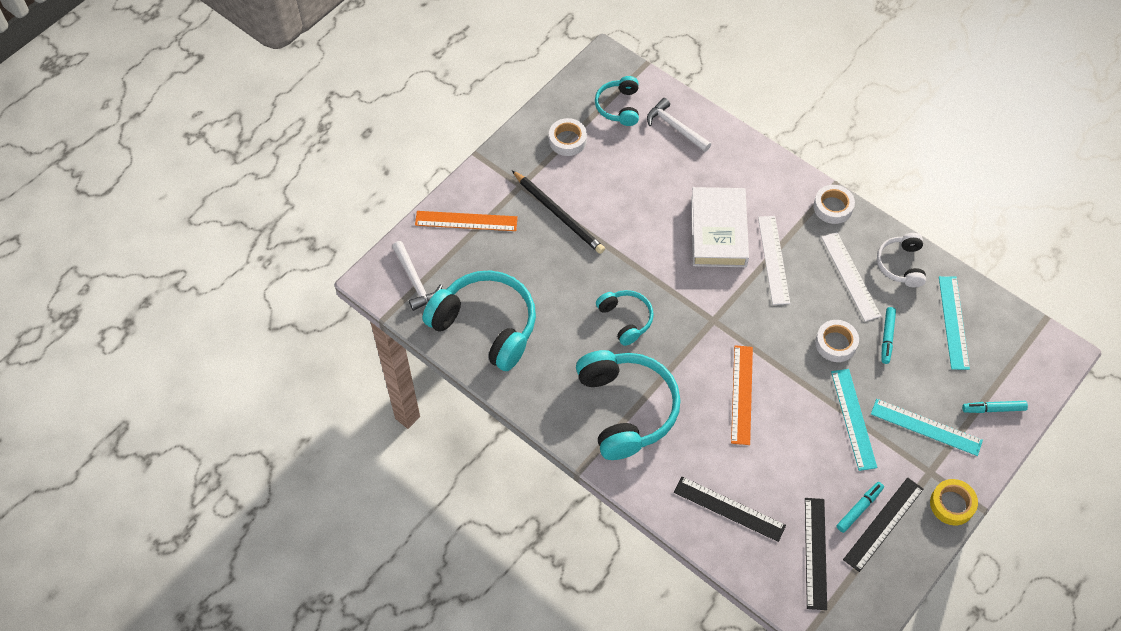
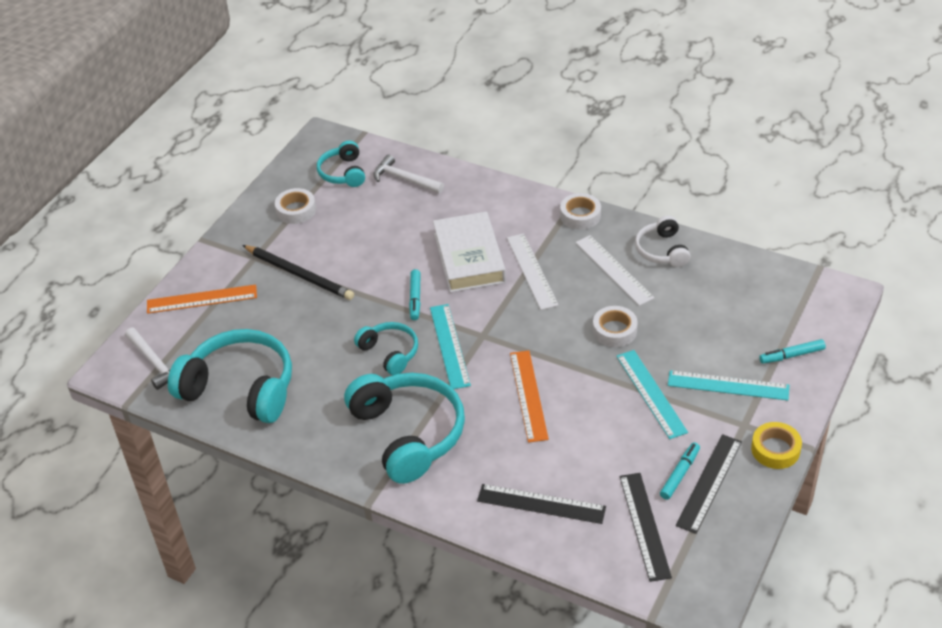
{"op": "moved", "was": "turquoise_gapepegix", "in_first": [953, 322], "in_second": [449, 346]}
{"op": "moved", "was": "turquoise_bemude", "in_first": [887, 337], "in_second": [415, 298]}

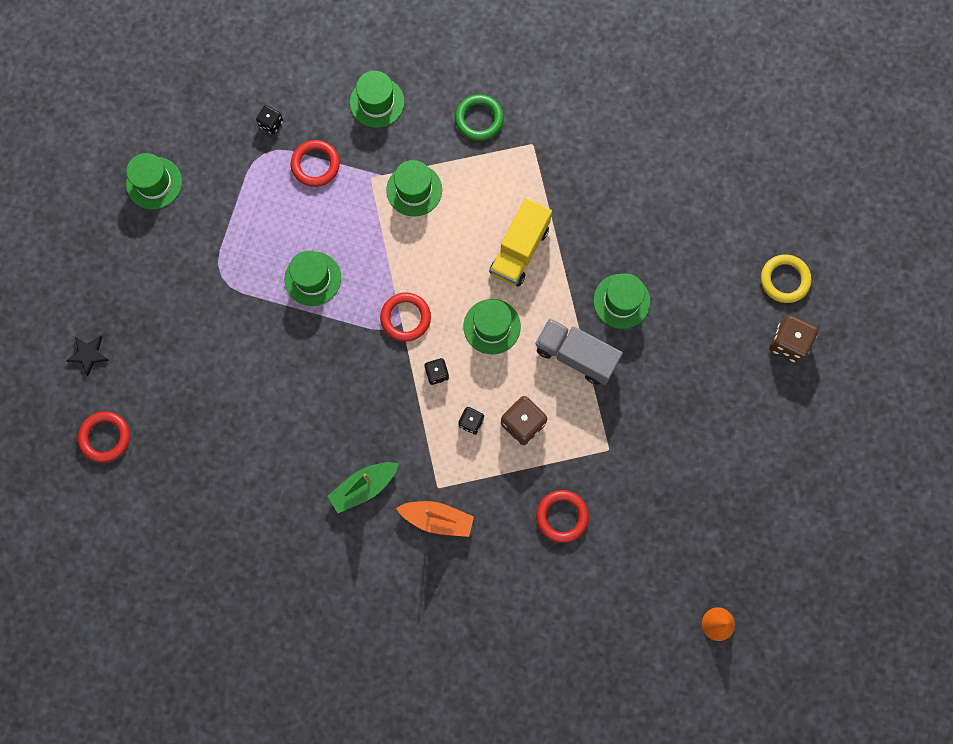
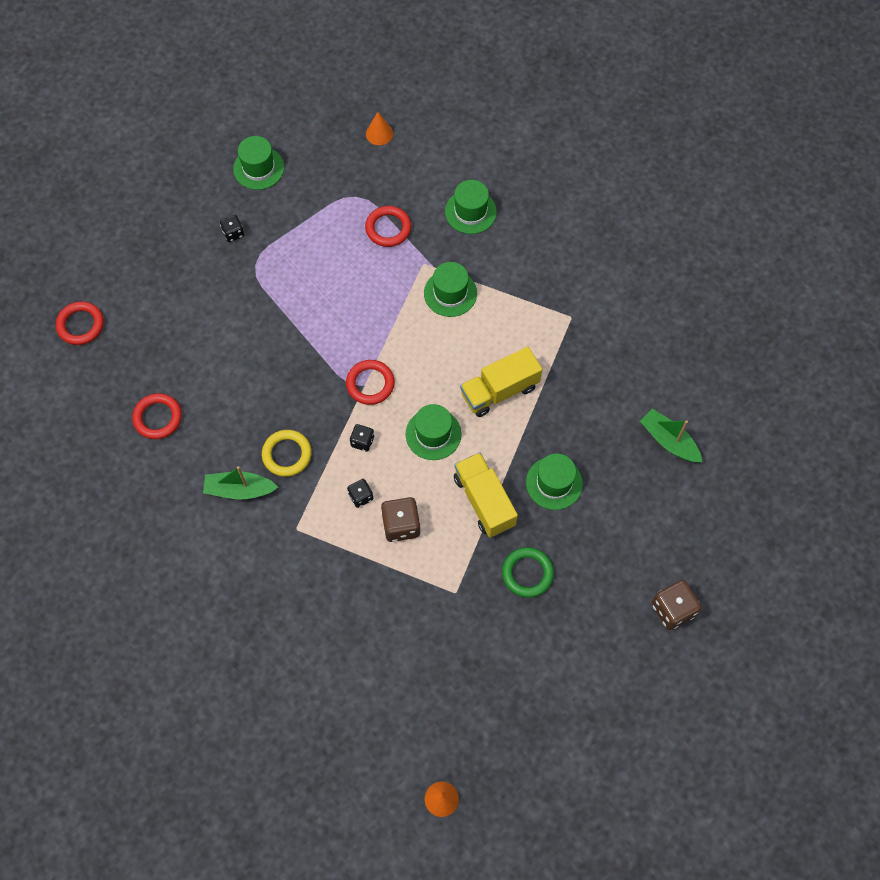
{"op": "moved", "was": "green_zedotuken", "in_first": [479, 119], "in_second": [527, 573]}
{"op": "moved", "was": "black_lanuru", "in_first": [271, 124], "in_second": [233, 233]}
{"op": "removed", "was": "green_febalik", "in_first": [313, 278]}
{"op": "moved", "was": "yellow_zedotuken", "in_first": [784, 280], "in_second": [287, 454]}
{"op": "recoloured", "was": "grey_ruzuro", "now": "yellow_ruzuro", "in_first": [576, 356], "in_second": [484, 501]}
{"op": "removed", "was": "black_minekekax", "in_first": [88, 354]}
{"op": "moved", "was": "red_zedotuken", "in_first": [562, 516], "in_second": [158, 418]}
{"op": "removed", "was": "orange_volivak", "in_first": [437, 519]}
{"op": "added", "now": "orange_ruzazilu", "in_second": [379, 133]}
{"op": "added", "now": "green_volivak", "in_second": [669, 441]}

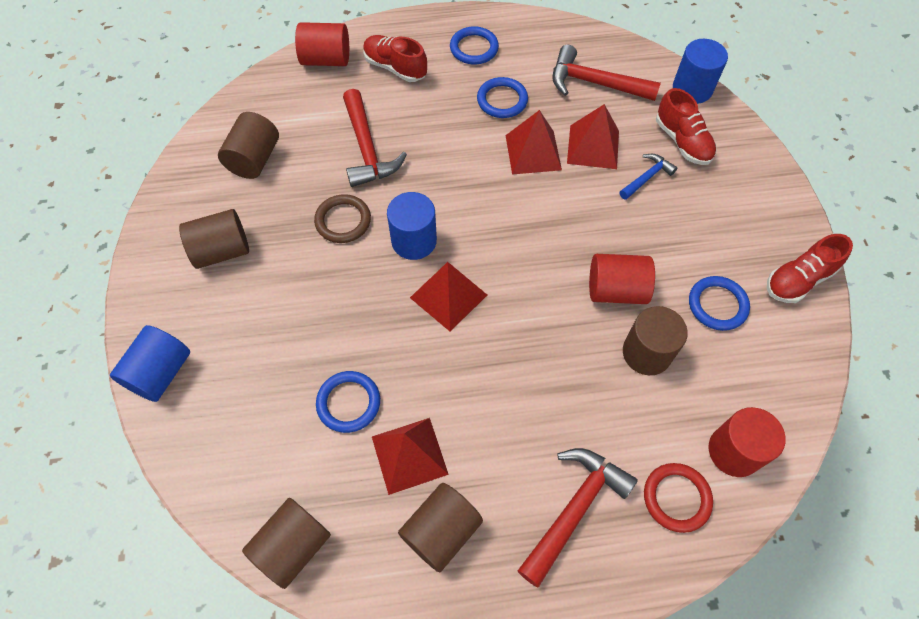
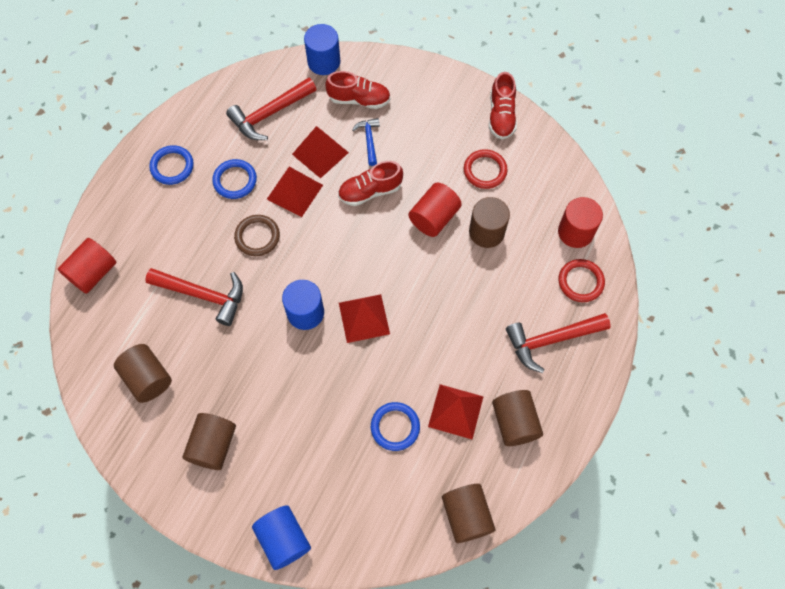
{"op": "moved", "was": "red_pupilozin", "in_first": [395, 67], "in_second": [370, 191]}
{"op": "moved", "was": "brown_zedotuken", "in_first": [343, 221], "in_second": [257, 237]}
{"op": "recoloured", "was": "blue_zedotuken", "now": "red_zedotuken", "in_first": [717, 305], "in_second": [485, 170]}
{"op": "turned", "was": "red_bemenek", "in_first": [574, 509], "in_second": [551, 340], "clockwise": -90}

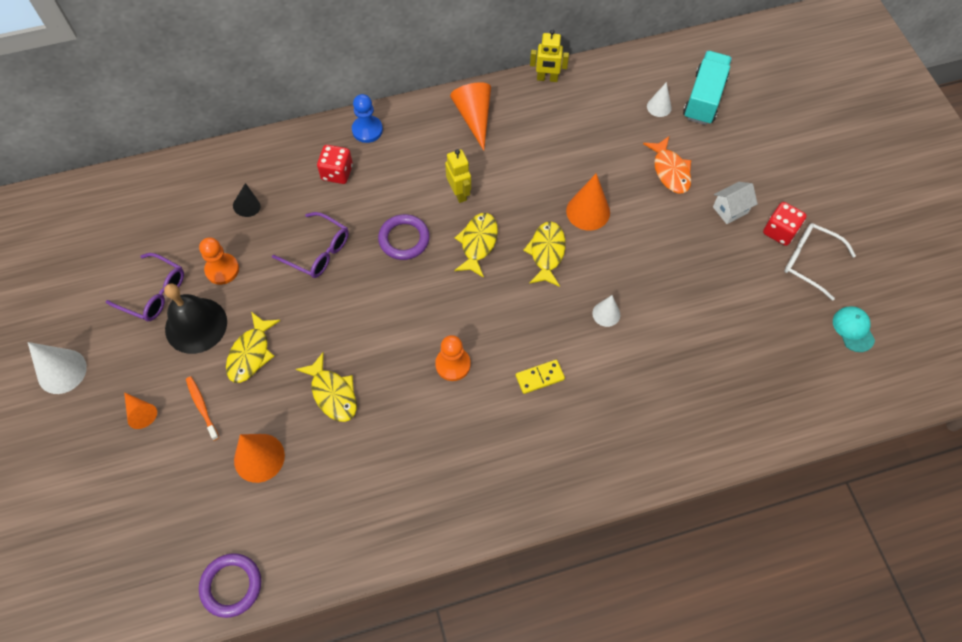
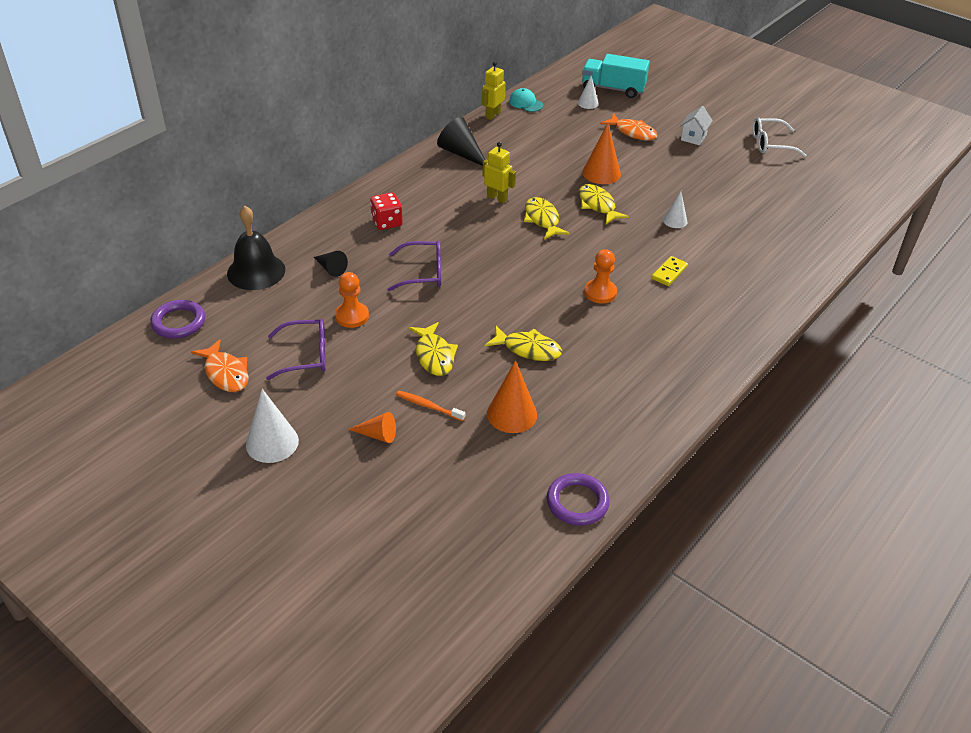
{"op": "turned", "was": "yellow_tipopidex", "in_first": [547, 78], "in_second": [492, 115], "clockwise": 150}
{"op": "turned", "was": "turquoise_ruzuro", "in_first": [704, 98], "in_second": [613, 89], "clockwise": -60}
{"op": "recoloured", "was": "orange_ruzazilu", "now": "black_ruzazilu", "in_first": [474, 117], "in_second": [461, 153]}
{"op": "removed", "was": "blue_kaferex", "in_first": [367, 130]}
{"op": "removed", "was": "red_lanuru", "in_first": [779, 231]}
{"op": "moved", "was": "purple_zedotuken", "in_first": [404, 239], "in_second": [178, 322]}
{"op": "moved", "was": "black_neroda", "in_first": [196, 325], "in_second": [256, 271]}
{"op": "moved", "was": "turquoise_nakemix", "in_first": [853, 329], "in_second": [526, 103]}
{"op": "added", "now": "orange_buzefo", "in_second": [225, 373]}

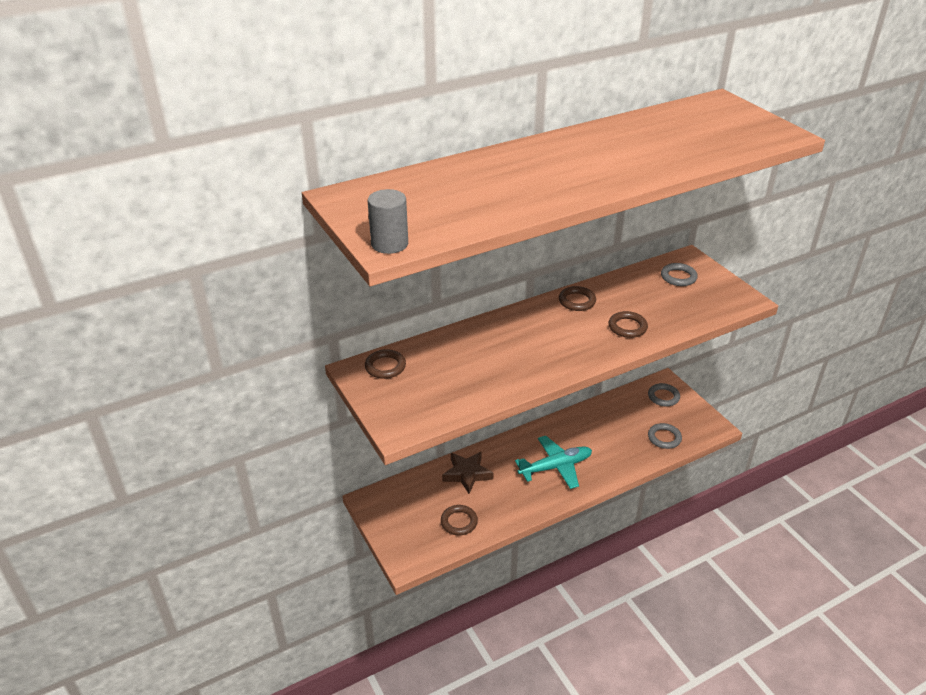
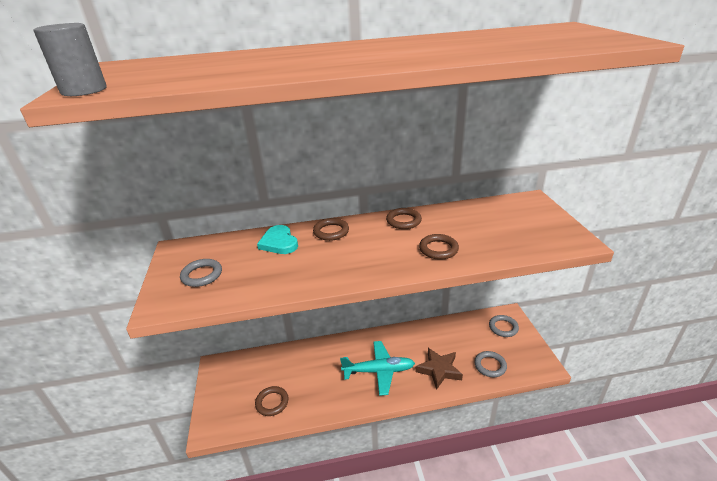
{"op": "moved", "was": "grey_zedotuken", "in_first": [678, 277], "in_second": [202, 275]}
{"op": "moved", "was": "brown_zedotuken", "in_first": [385, 366], "in_second": [331, 231]}
{"op": "moved", "was": "brown_minekekax", "in_first": [467, 474], "in_second": [439, 370]}
{"op": "added", "now": "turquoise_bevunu", "in_second": [279, 242]}

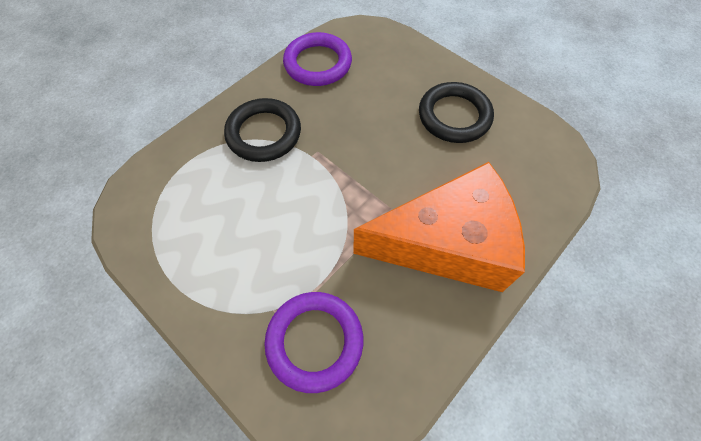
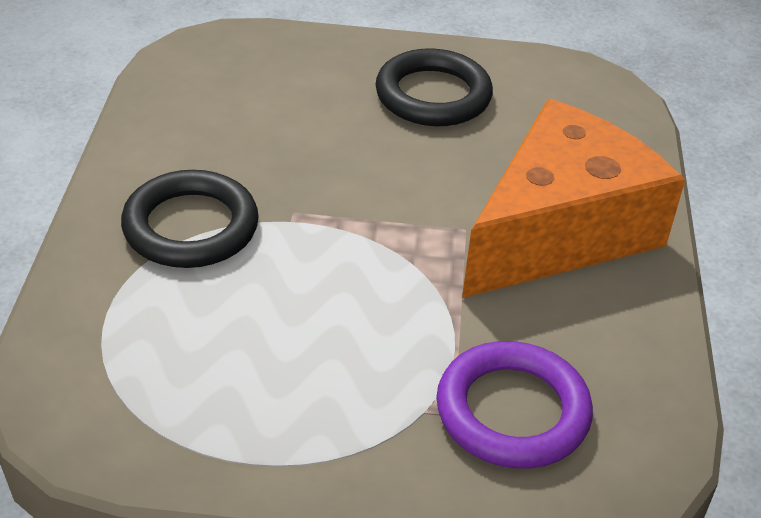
{"op": "removed", "was": "purple_zedotuken", "in_first": [318, 63]}

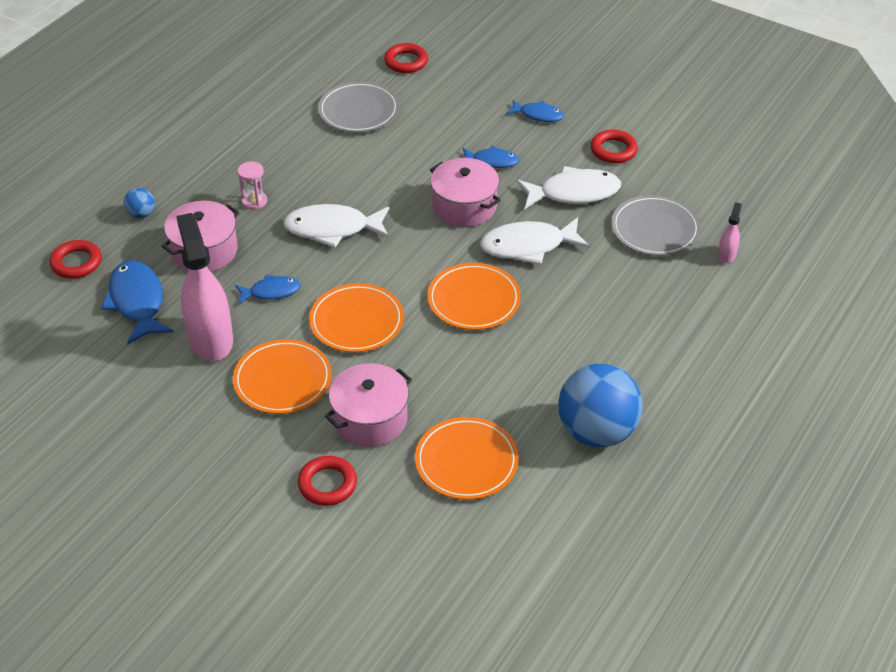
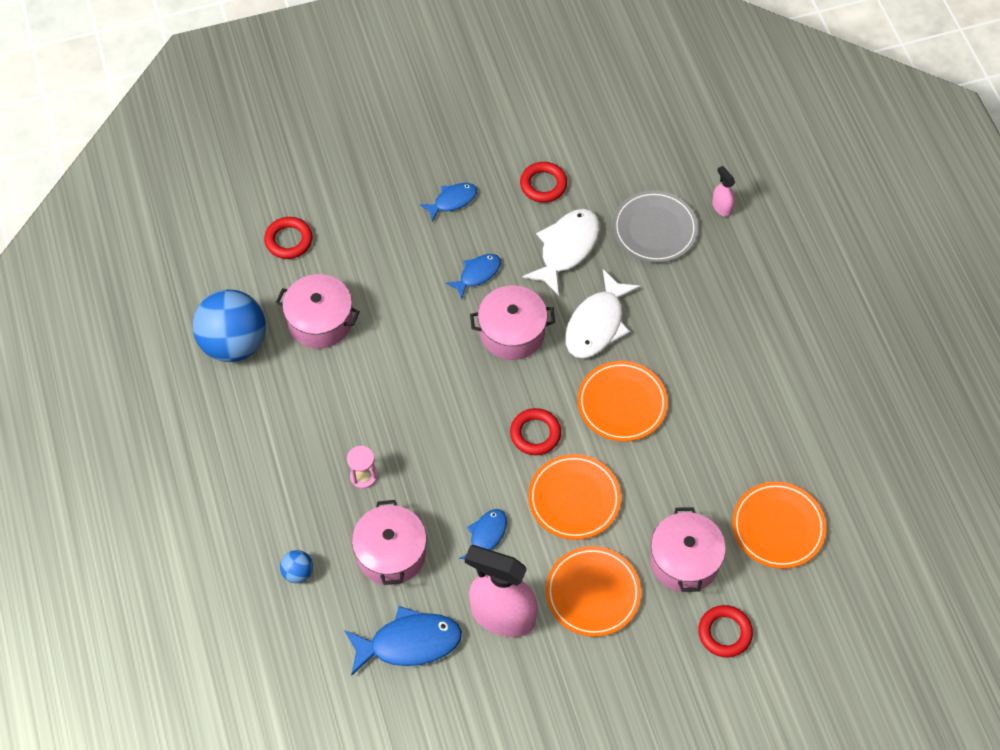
{"op": "replaced", "was": "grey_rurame", "now": "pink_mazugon", "in_first": [358, 111], "in_second": [320, 321]}
{"op": "removed", "was": "white_buzefo", "in_first": [332, 229]}
{"op": "moved", "was": "red_zedotuken", "in_first": [76, 263], "in_second": [535, 434]}
{"op": "turned", "was": "blue_buzefo", "in_first": [137, 302], "in_second": [409, 643], "clockwise": 150}
{"op": "moved", "was": "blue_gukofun", "in_first": [597, 432], "in_second": [234, 343]}

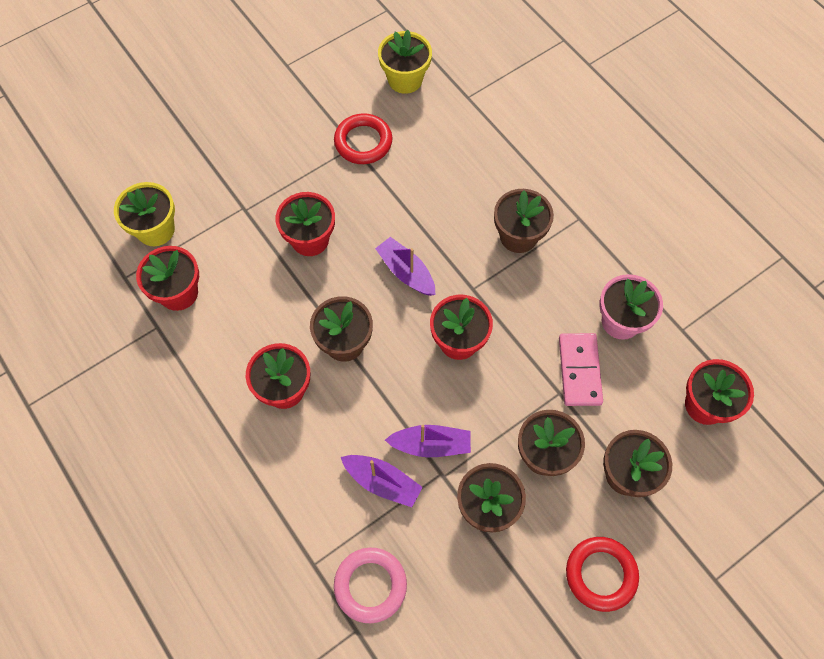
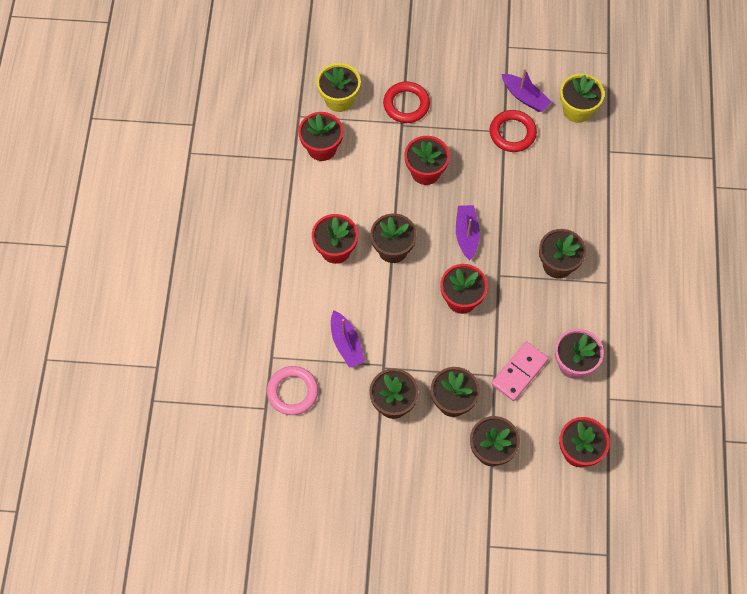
{"op": "moved", "was": "purple_volivak", "in_first": [431, 445], "in_second": [525, 97]}
{"op": "moved", "was": "red_zedotuken", "in_first": [600, 574], "in_second": [406, 104]}

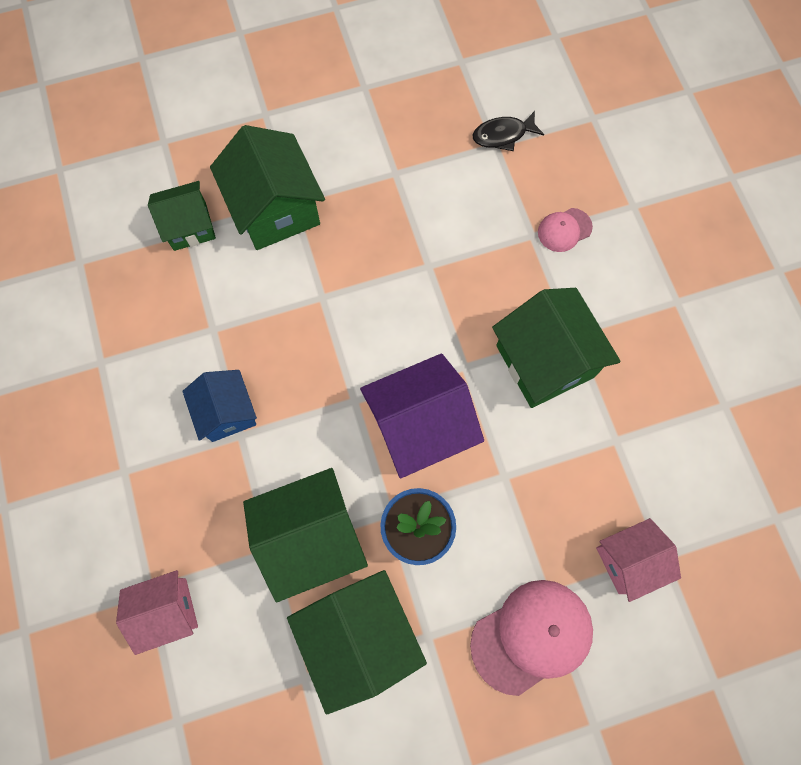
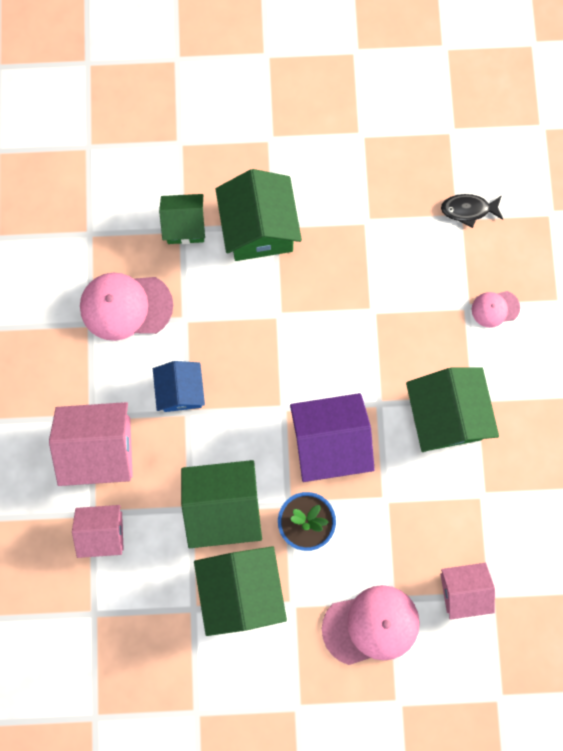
{"op": "added", "now": "pink_nakemix", "in_second": [126, 306]}
{"op": "added", "now": "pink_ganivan", "in_second": [100, 449]}

